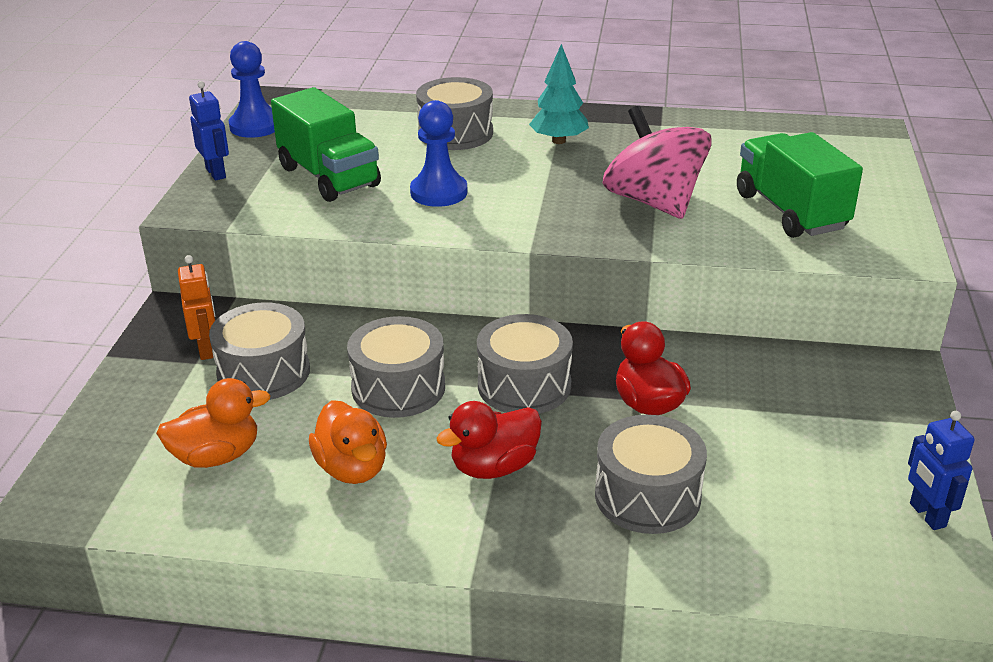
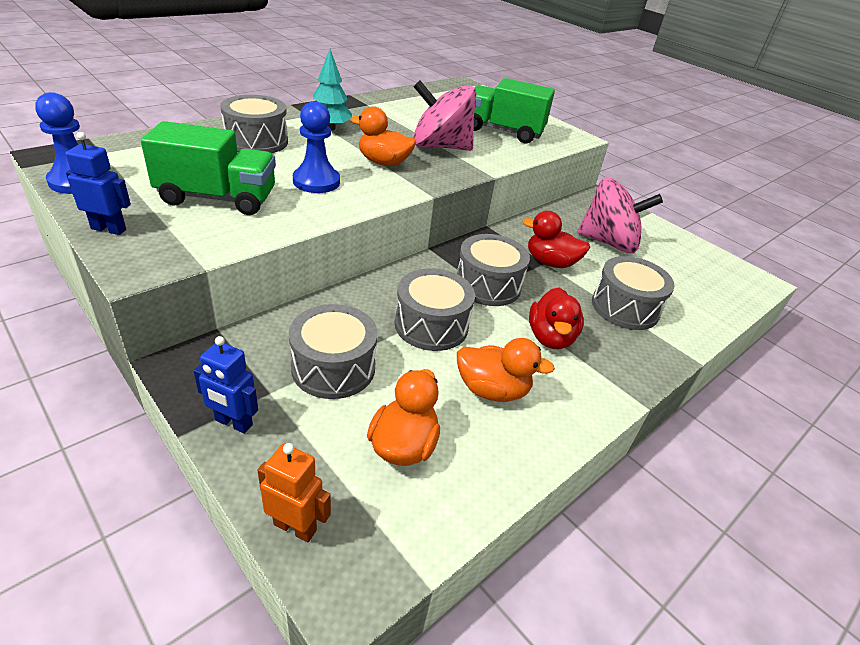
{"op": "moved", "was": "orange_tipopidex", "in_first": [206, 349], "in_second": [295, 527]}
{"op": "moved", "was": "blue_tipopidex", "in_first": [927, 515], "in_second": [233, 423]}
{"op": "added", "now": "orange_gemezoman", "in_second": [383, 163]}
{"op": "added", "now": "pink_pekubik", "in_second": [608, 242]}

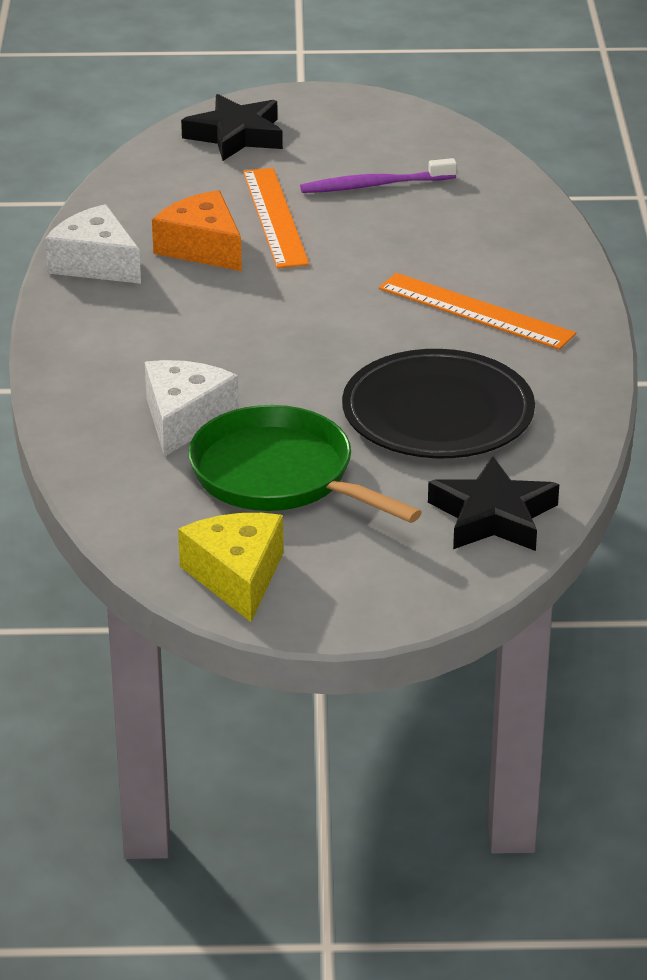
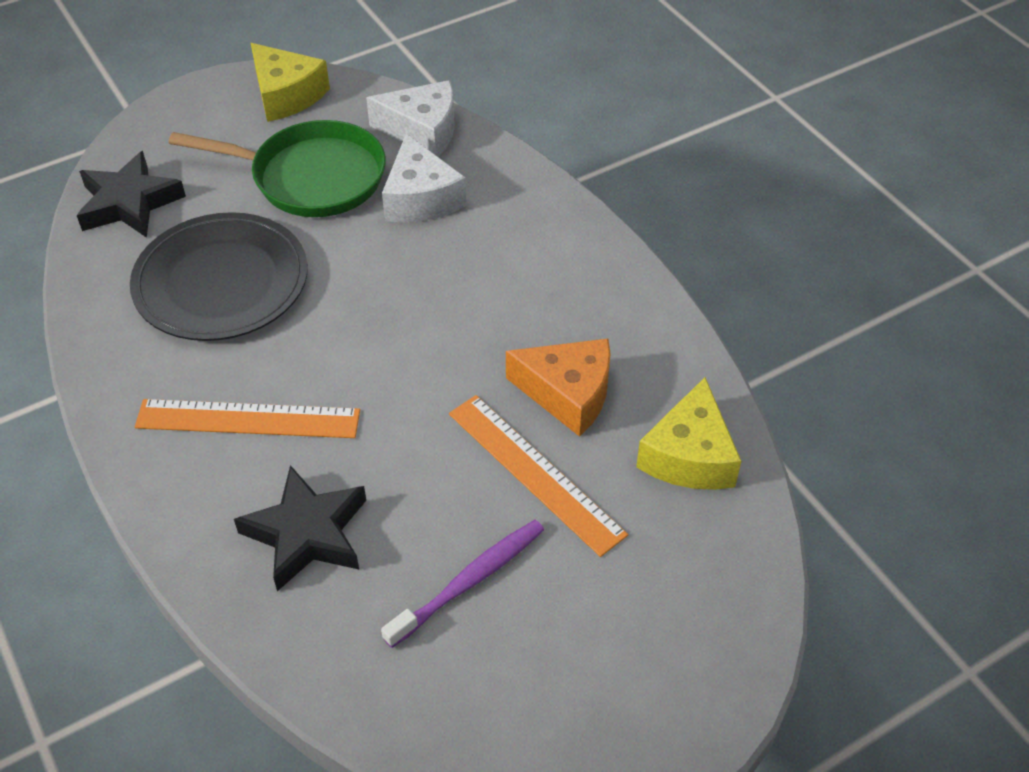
{"op": "moved", "was": "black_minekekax", "in_first": [236, 135], "in_second": [307, 534]}
{"op": "moved", "was": "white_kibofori", "in_first": [95, 263], "in_second": [423, 131]}
{"op": "added", "now": "yellow_kibofori", "in_second": [689, 456]}

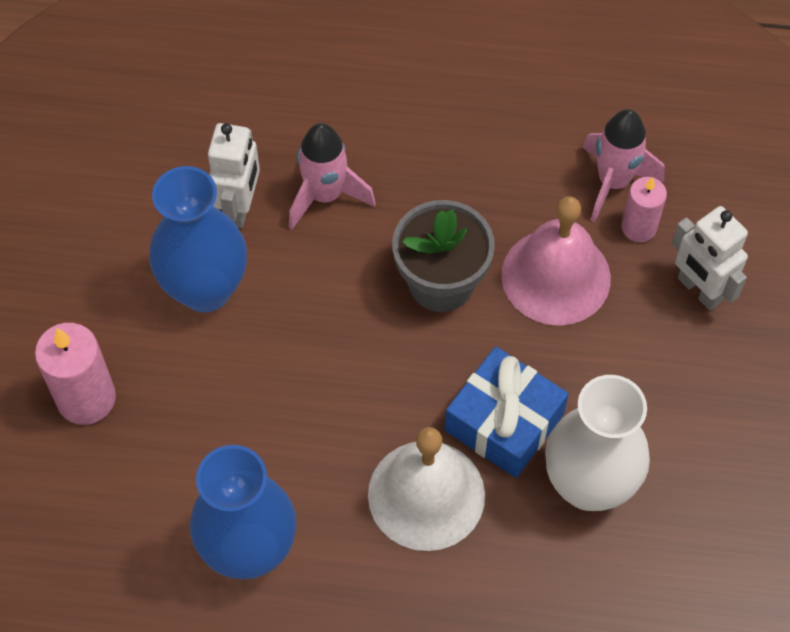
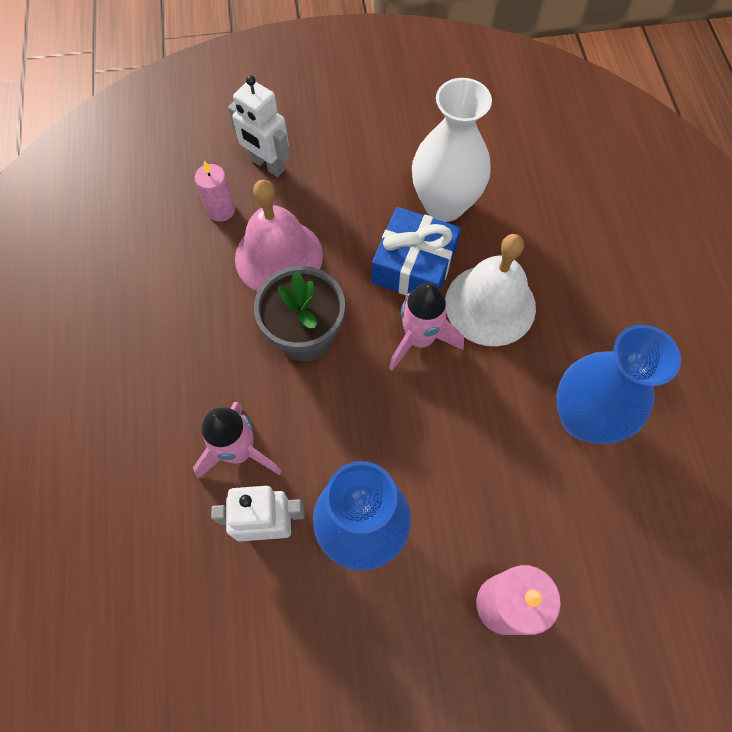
{"op": "moved", "was": "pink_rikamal", "in_first": [613, 182], "in_second": [419, 339]}
{"op": "turned", "was": "white_tipopidex", "in_first": [699, 290], "in_second": [267, 165], "clockwise": 90}

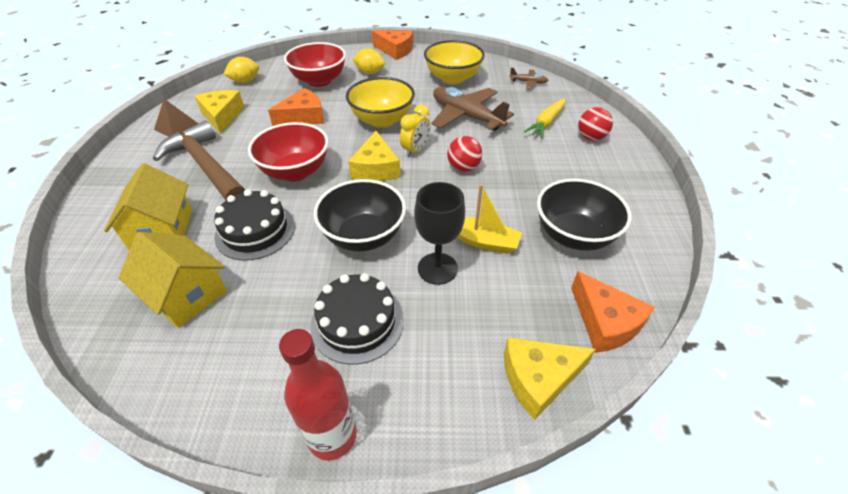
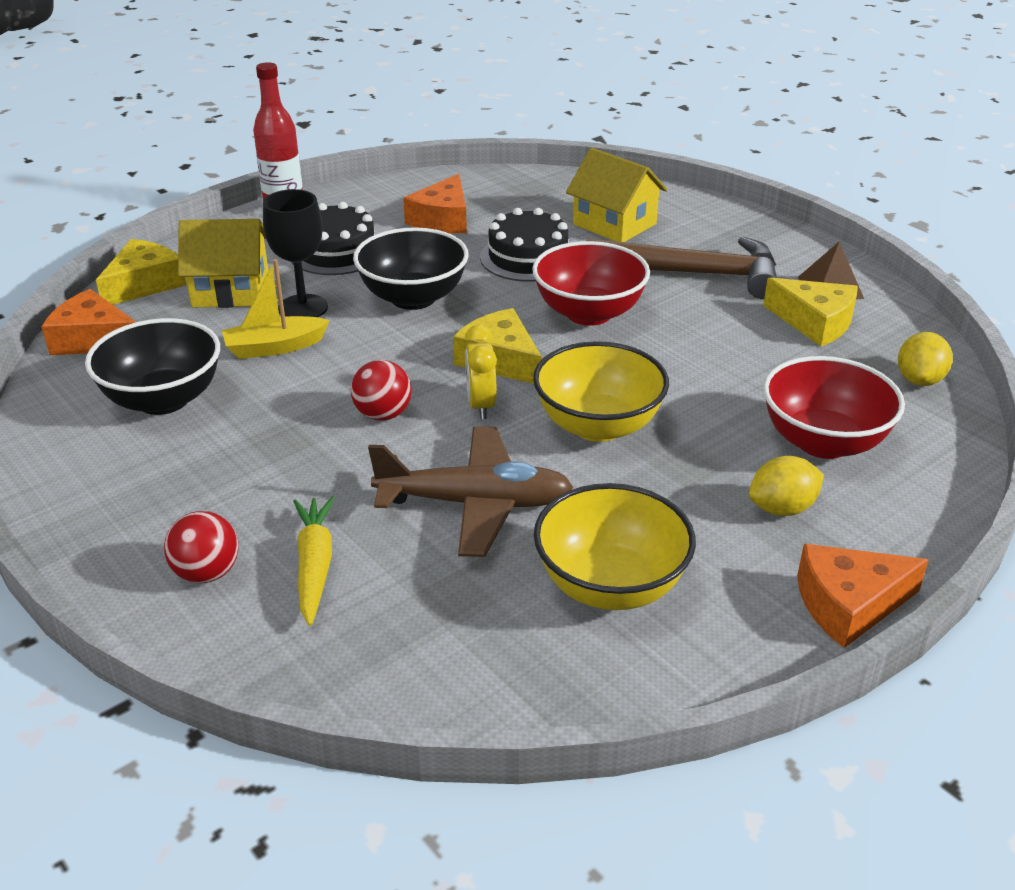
{"op": "removed", "was": "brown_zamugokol", "in_first": [528, 82]}
{"op": "moved", "was": "orange_kibofori", "in_first": [303, 117], "in_second": [442, 219]}
{"op": "moved", "was": "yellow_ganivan", "in_first": [186, 294], "in_second": [231, 291]}

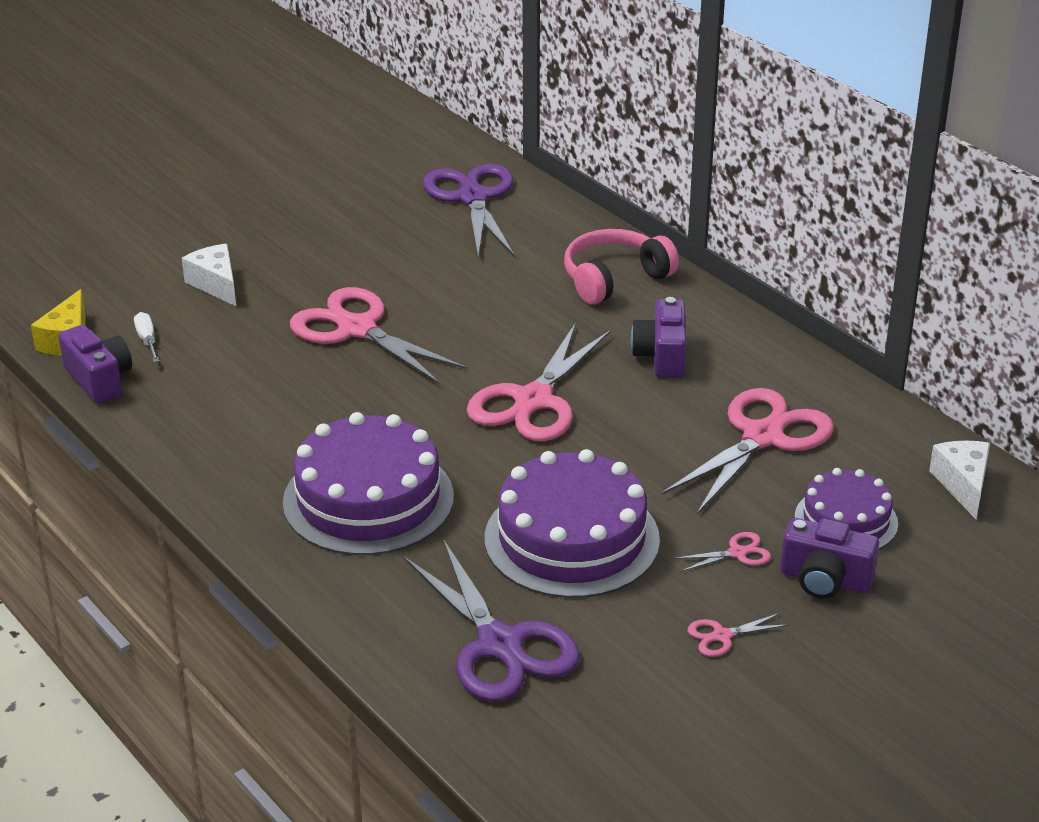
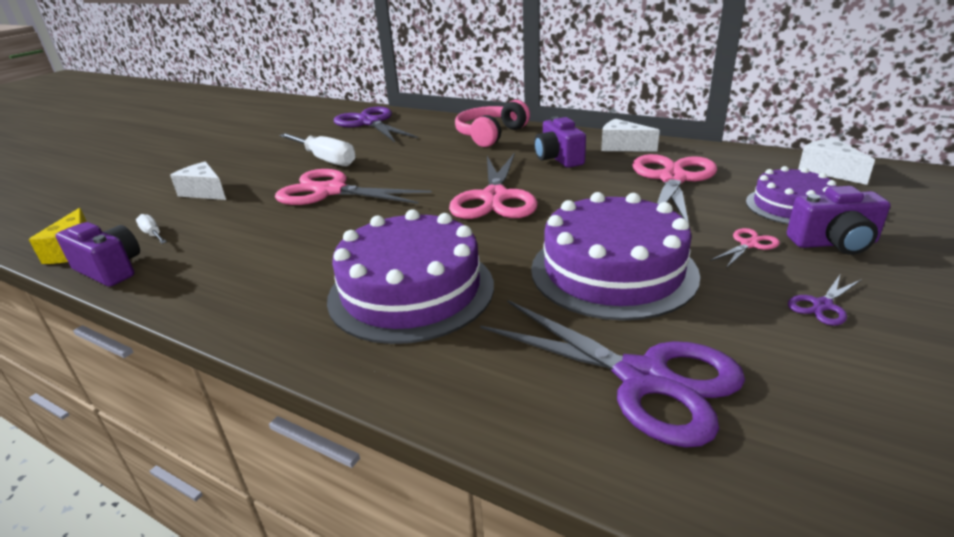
{"op": "recoloured", "was": "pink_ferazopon", "now": "purple_ferazopon", "in_first": [721, 636], "in_second": [822, 305]}
{"op": "added", "now": "white_kibofori", "in_second": [622, 147]}
{"op": "added", "now": "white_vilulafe", "in_second": [325, 159]}

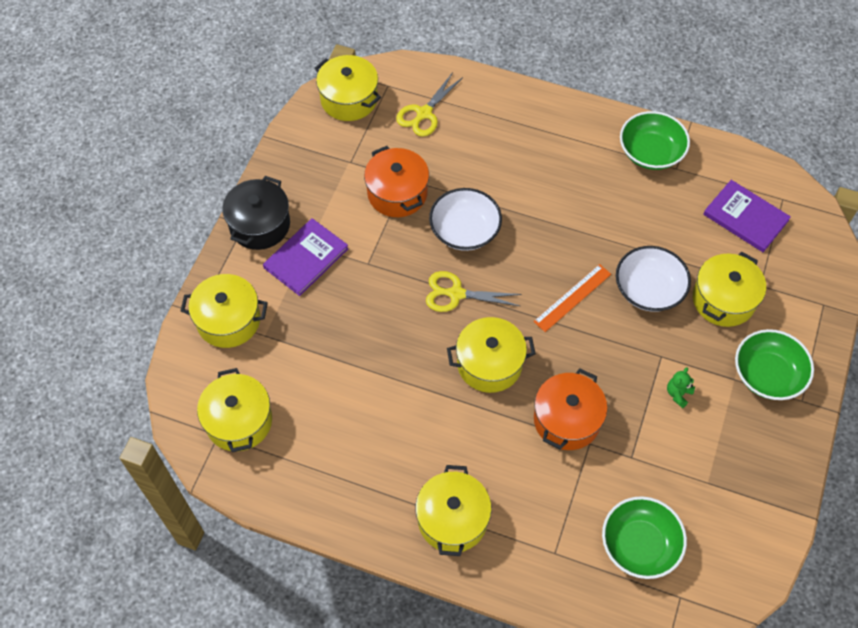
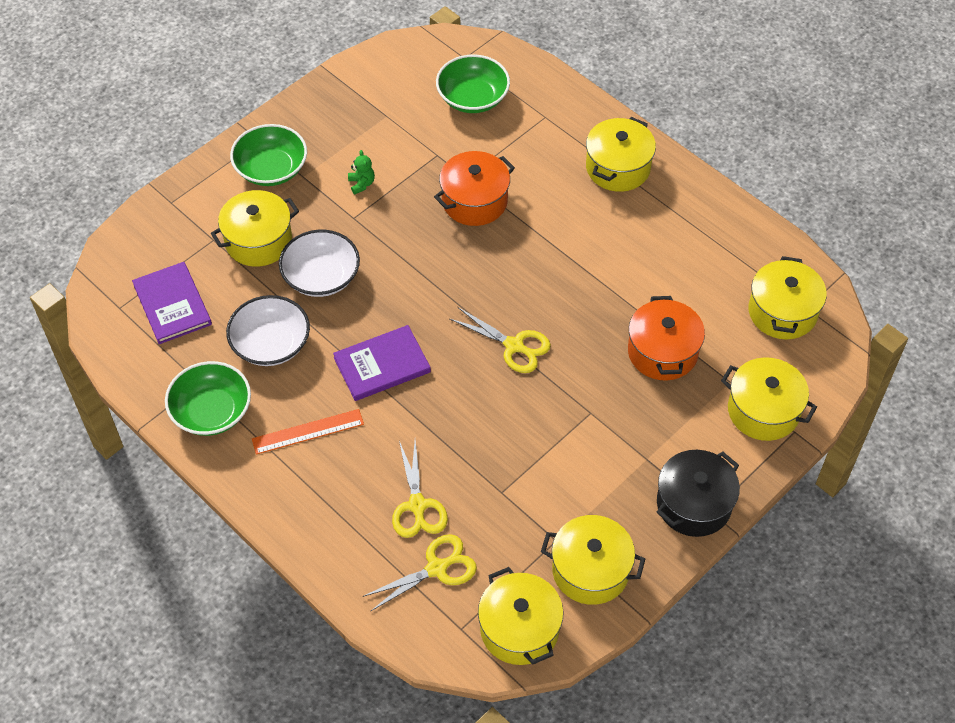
{"op": "moved", "was": "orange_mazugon", "in_first": [397, 193], "in_second": [662, 352]}
{"op": "moved", "was": "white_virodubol", "in_first": [464, 230], "in_second": [271, 344]}
{"op": "moved", "was": "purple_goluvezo", "in_first": [306, 258], "in_second": [382, 365]}
{"op": "moved", "was": "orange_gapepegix", "in_first": [572, 298], "in_second": [308, 431]}
{"op": "moved", "was": "yellow_mazugon", "in_first": [489, 364], "in_second": [590, 570]}
{"op": "turned", "was": "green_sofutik", "in_first": [678, 394], "in_second": [361, 184], "clockwise": -75}
{"op": "added", "now": "yellow_ferazopon", "in_second": [417, 505]}

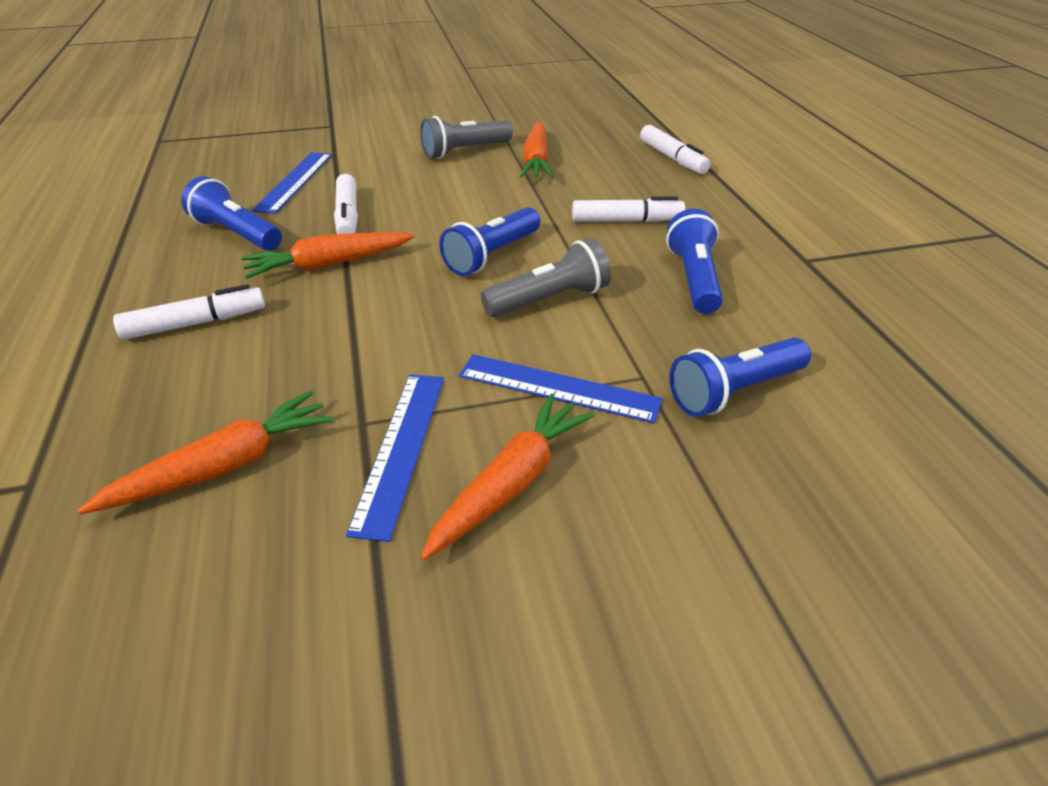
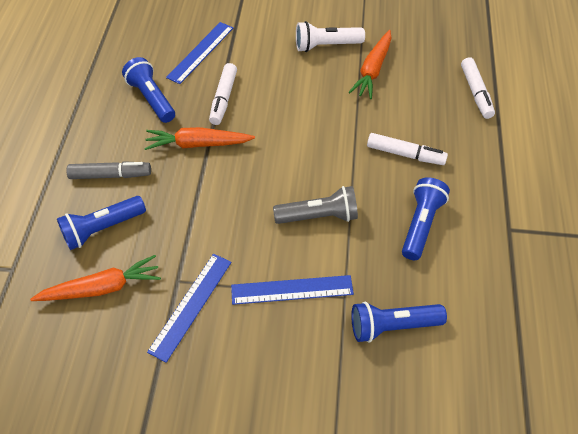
{"op": "recoloured", "was": "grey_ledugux", "now": "white_ledugux", "in_first": [464, 151], "in_second": [326, 46]}
{"op": "moved", "was": "blue_ledugux", "in_first": [492, 256], "in_second": [102, 229]}
{"op": "recoloured", "was": "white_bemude", "now": "grey_bemude", "in_first": [196, 323], "in_second": [111, 175]}
{"op": "turned", "was": "blue_gapepegix", "in_first": [558, 388], "in_second": [292, 290], "clockwise": -45}
{"op": "removed", "was": "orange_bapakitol", "in_first": [511, 483]}

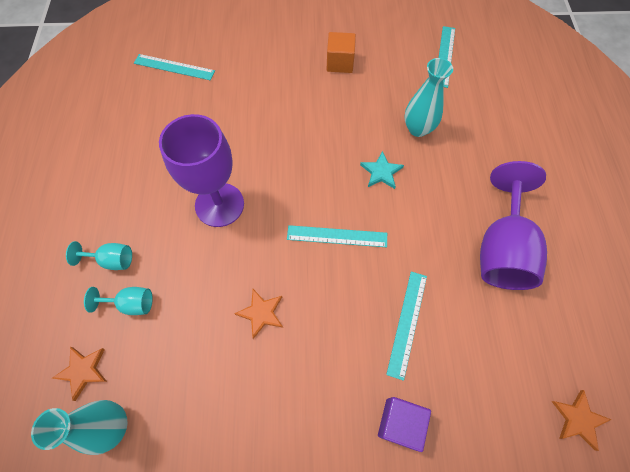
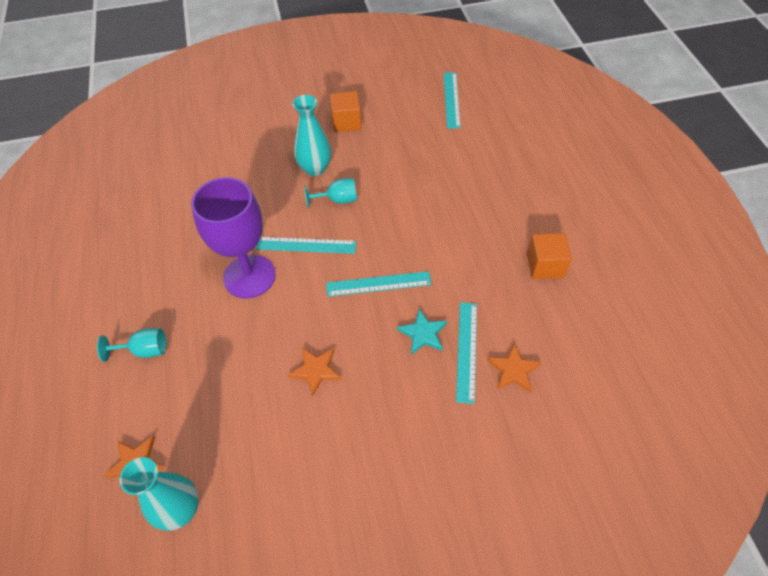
{"op": "moved", "was": "turquoise_gapepegix", "in_first": [174, 67], "in_second": [306, 245]}
{"op": "moved", "was": "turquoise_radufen", "in_first": [418, 129], "in_second": [315, 168]}
{"op": "moved", "was": "turquoise_minekekax", "in_first": [381, 172], "in_second": [423, 333]}
{"op": "replaced", "was": "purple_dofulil", "now": "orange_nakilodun", "in_first": [501, 249], "in_second": [545, 265]}
{"op": "moved", "was": "turquoise_dofulil", "in_first": [131, 304], "in_second": [338, 200]}
{"op": "moved", "was": "orange_minekekax", "in_first": [578, 419], "in_second": [513, 370]}
{"op": "removed", "was": "purple_nakilodun", "in_first": [400, 423]}

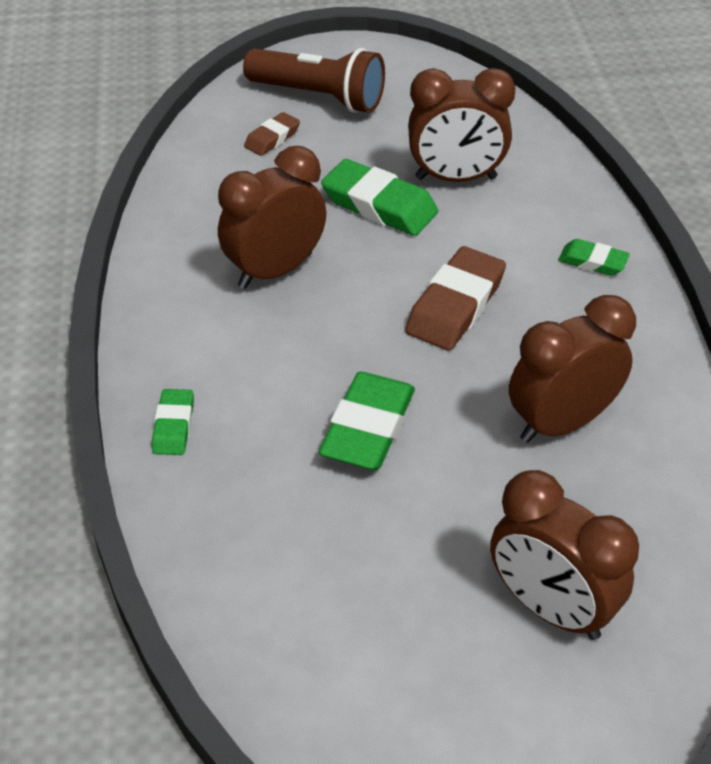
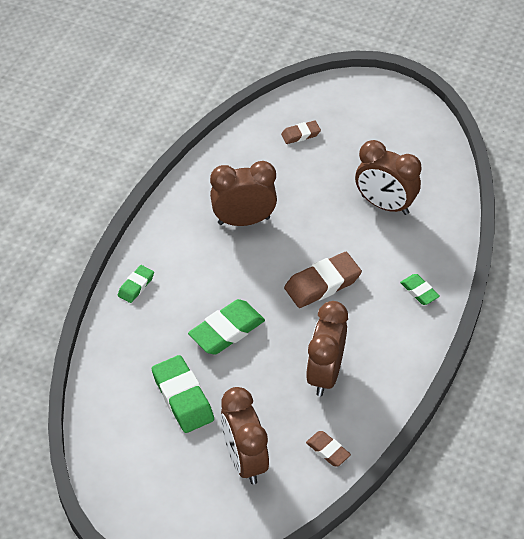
{"op": "removed", "was": "brown_ledugux", "in_first": [319, 97]}
{"op": "moved", "was": "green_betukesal", "in_first": [379, 205], "in_second": [183, 397]}
{"op": "turned", "was": "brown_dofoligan", "in_first": [561, 423], "in_second": [325, 374], "clockwise": -75}
{"op": "added", "now": "brown_betukesal", "in_second": [328, 450]}

